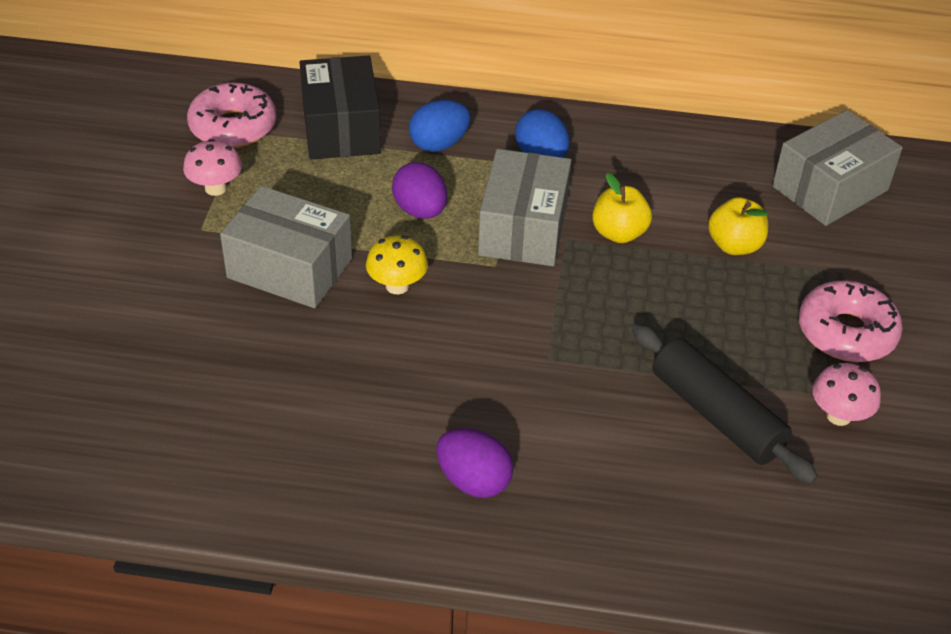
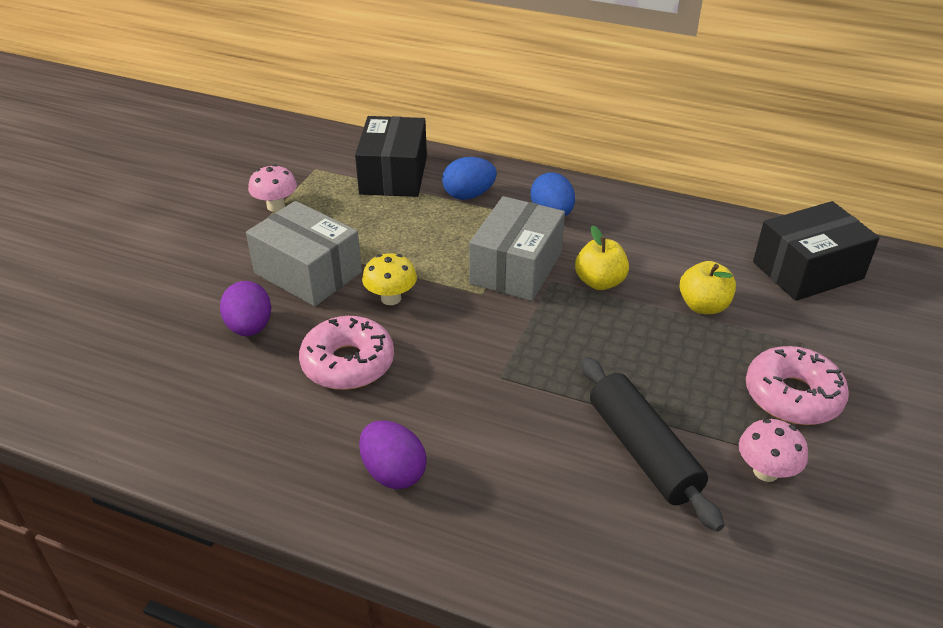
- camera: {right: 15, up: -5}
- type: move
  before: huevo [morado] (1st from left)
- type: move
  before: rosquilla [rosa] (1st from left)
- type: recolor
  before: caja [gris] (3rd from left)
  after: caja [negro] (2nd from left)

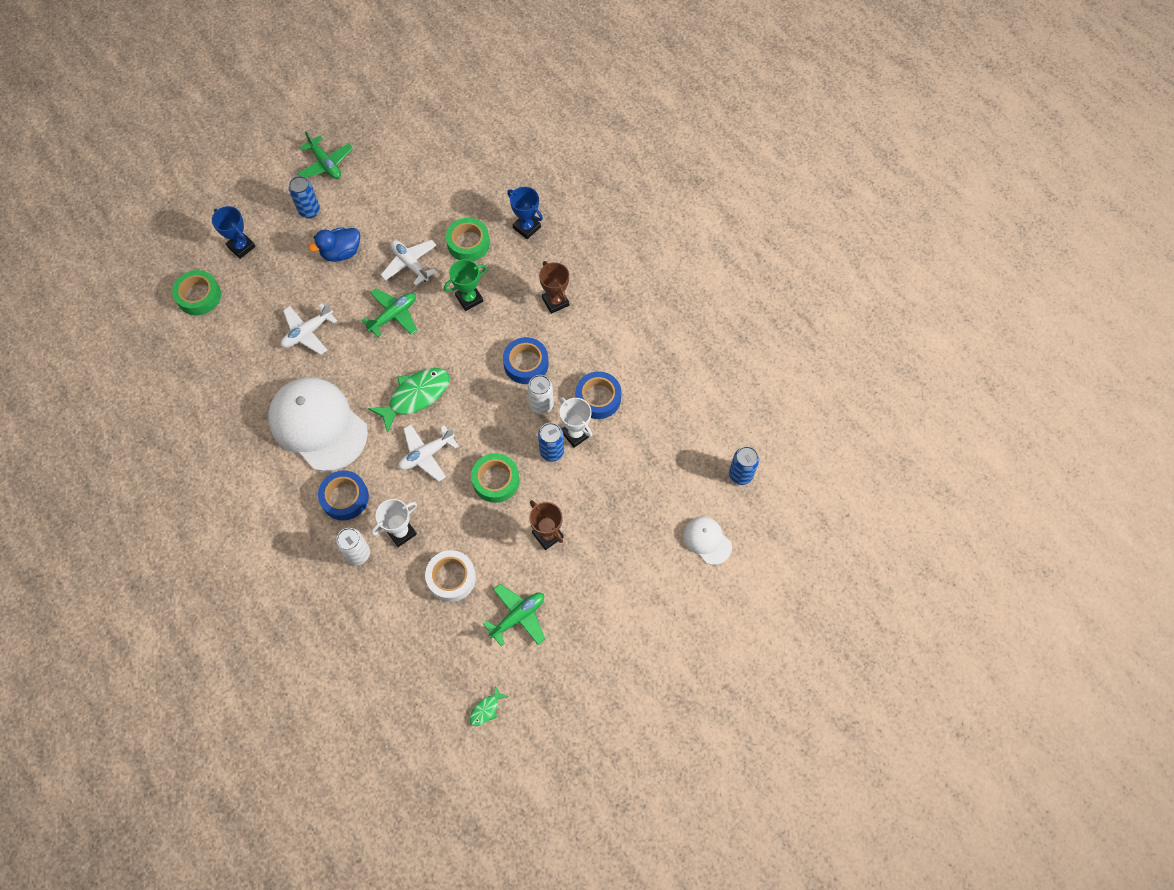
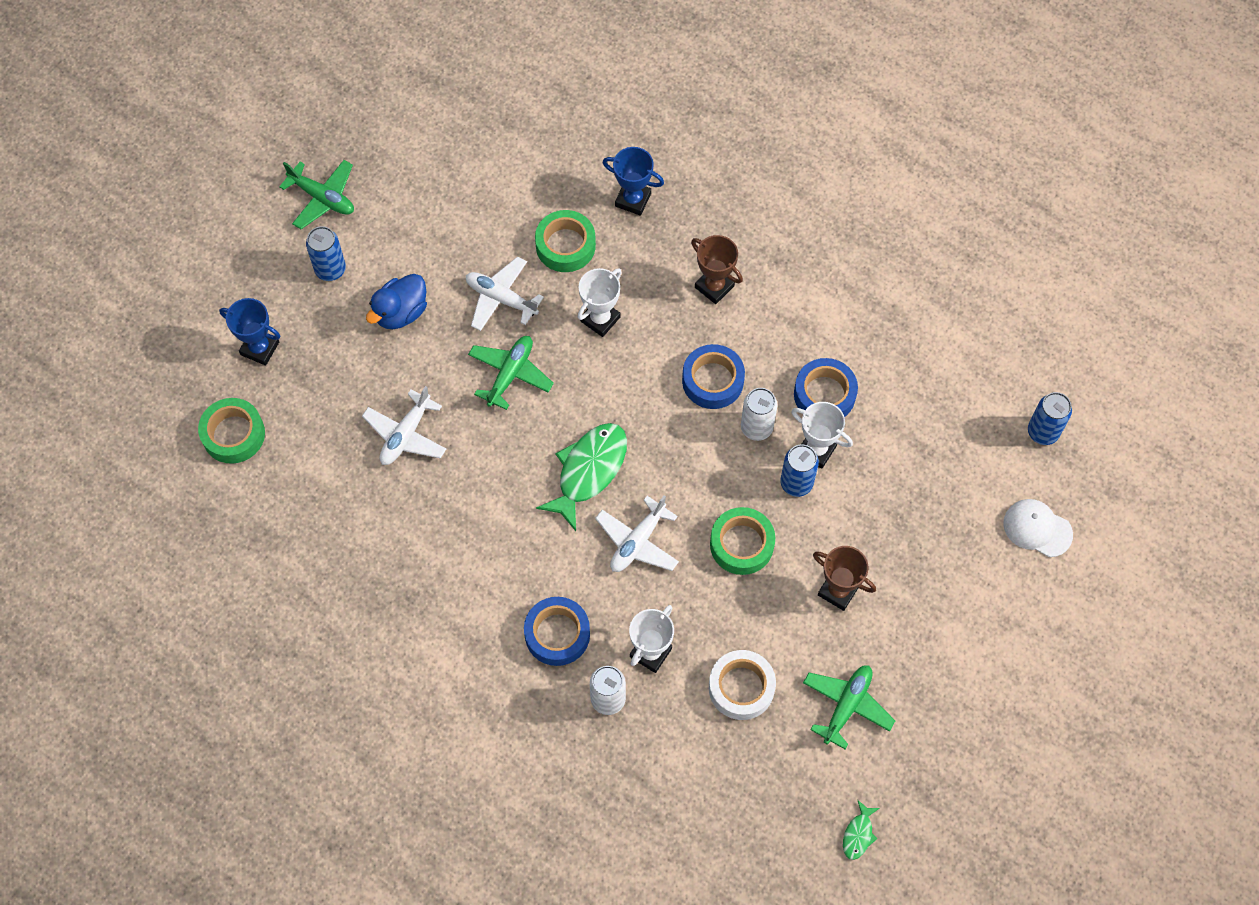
- camera: {right: -20, up: 0}
- type: recolor
  before: trofeo [verde]
  after: trofeo [blanco] (1st from left)
- type: delete
  before: gorra [blanco] (1st from left)

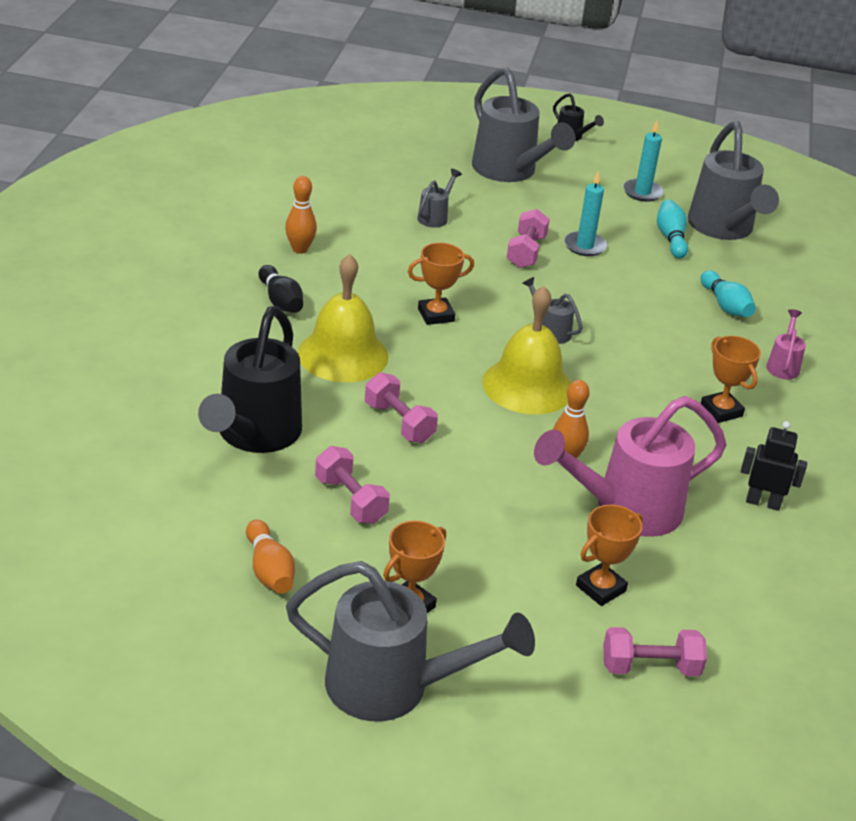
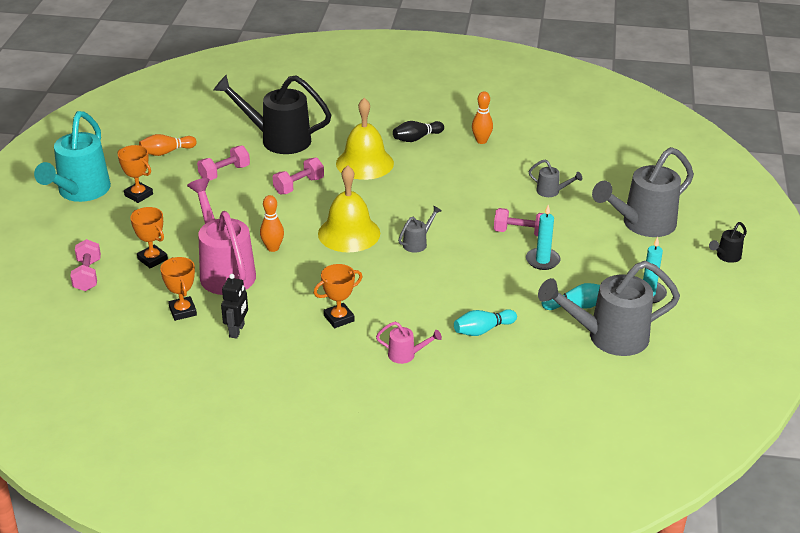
- camera: {right: 90, up: 0}
- type: recolor
  before: regadera [gris] (1st from left)
  after: regadera [turquesa]
- type: move
  before: trofeo [naranja] (2nd from left in the first image)
  after: trofeo [naranja] (3rd from left)

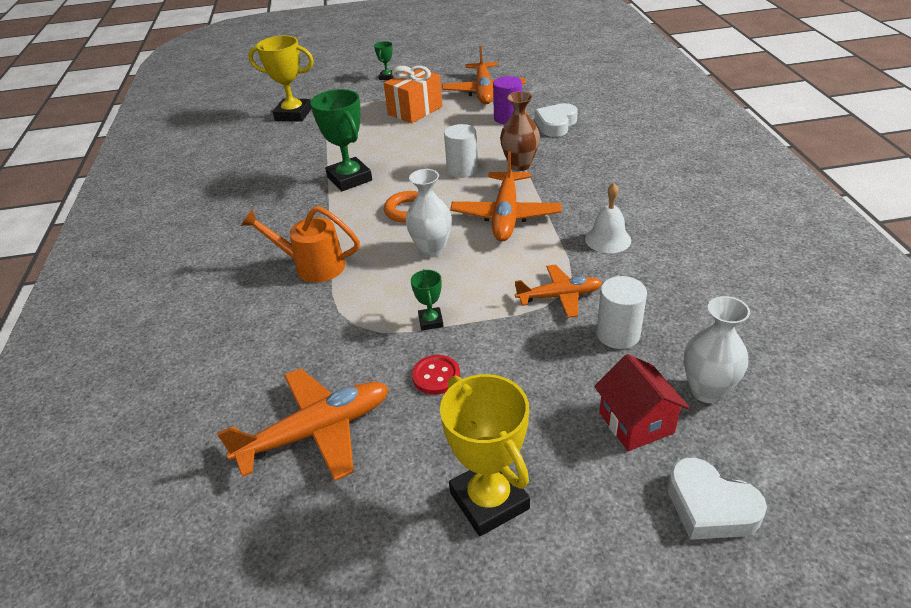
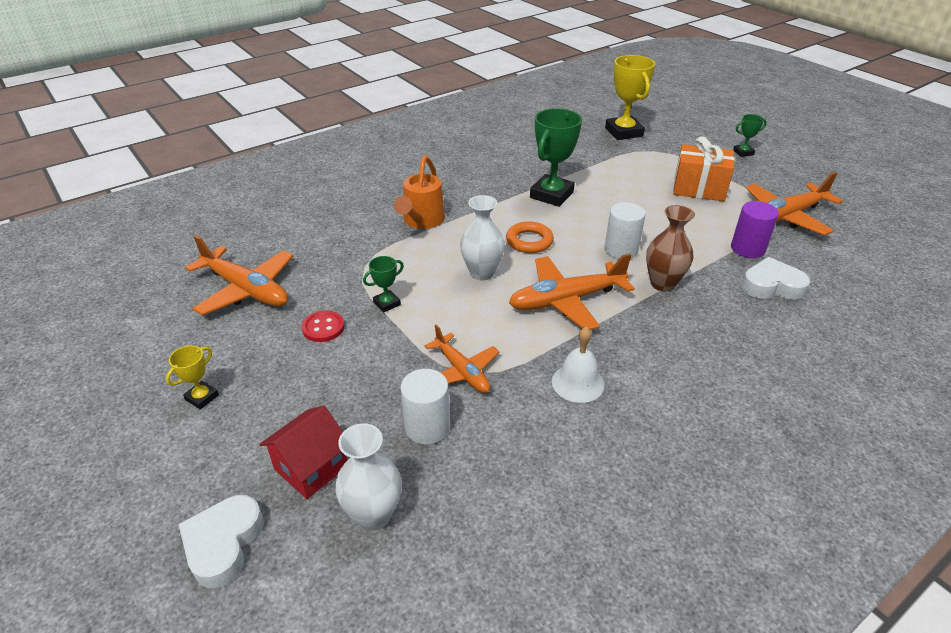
- camera: {right: 60, up: 0}
- type: resize
  before: trofeo [amarillo] (2nd from left in the first image)
  scale: 0.49
- type: rotate
  before: regadera [naranja]
  turn: -150

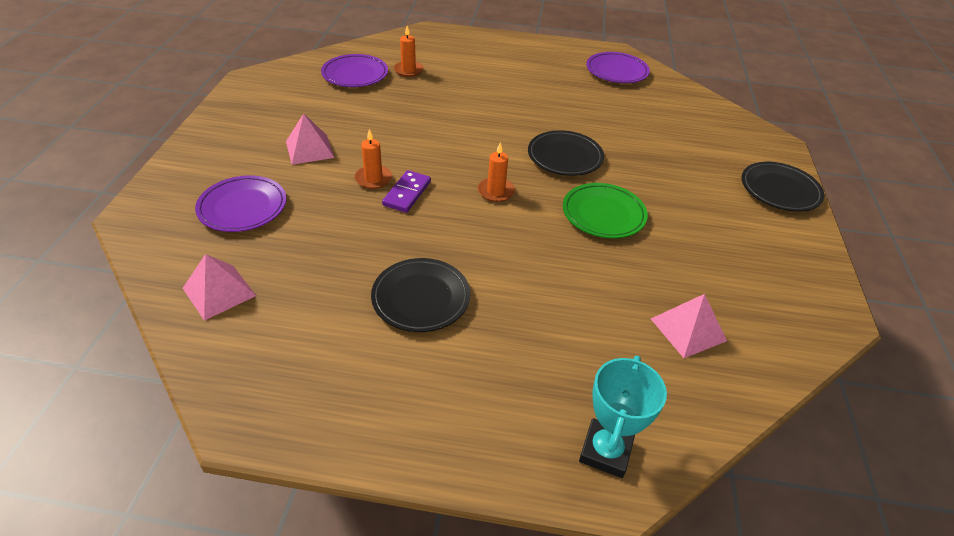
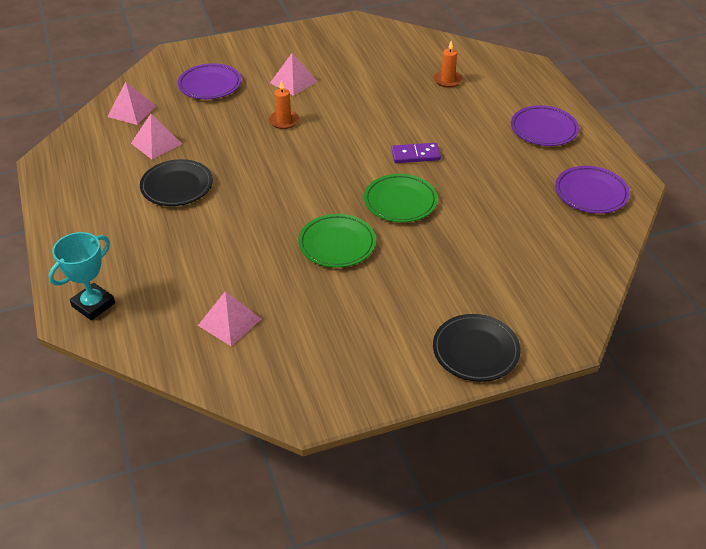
- camera: {right: 65, up: 0}
- type: rotate
  before: trofeo [turquesa]
  turn: -45
- type: insert
  after: pirámide [rosa] (2nd from left)
- type: recolor
  before: plato [negro] (2nd from left)
  after: plato [verde] (2nd from left)
- type: move
  before: ficha de dominó [morado]
- type: move
  before: plato [morado] (2nd from left)
- type: delete
  before: vela [naranja] (3rd from left)

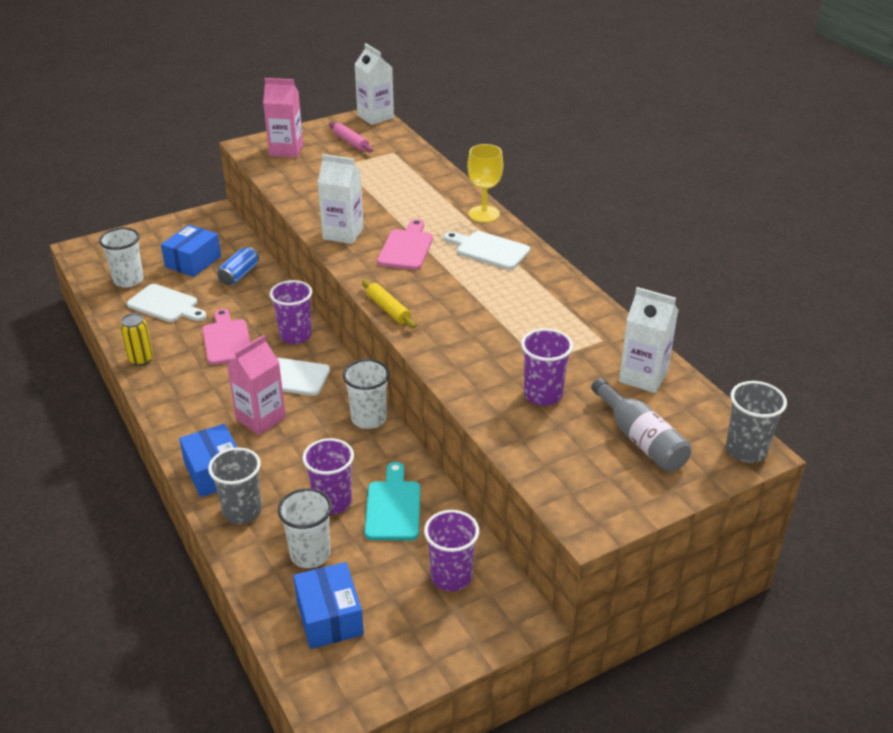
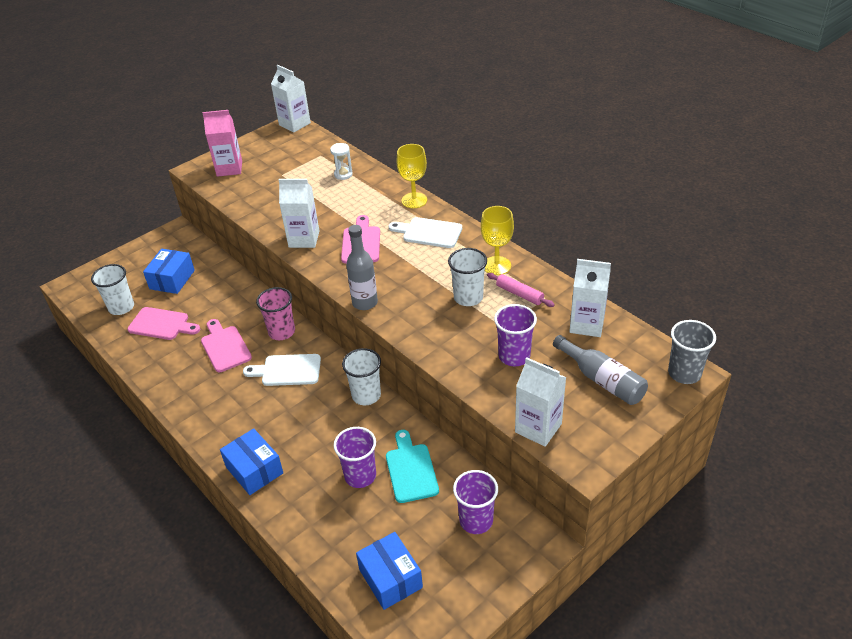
- camera: {right: -10, up: 5}
- type: recolor
  before: tabla de cortar [blanco] (1st from left)
  after: tabla de cortar [rosa] (1st from left)
- type: recolor
  before: vaso [morado] (1st from left)
  after: vaso [rosa]
- type: insert
  after: reloj de arena [blanco]
- type: replace
  before: rodillo [amarillo]
  after: botella [gris] (1st from left)
- type: move
  before: vaso [blanco] (2nd from left in the first image)
  after: vaso [blanco] (3rd from left)
- type: insert
  after: copa [amarillo] (2nd from left)
- type: move
  before: rodillo [rosa]
- type: insert
  after: cartón de leche [blanco] (3rd from left)
- type: delete
  before: lata [amarillo]
- type: delete
  before: vaso [gris] (1st from left)
- type: delete
  before: lata [azul]
- type: delete
  before: cartón de leche [rosa] (1st from left)

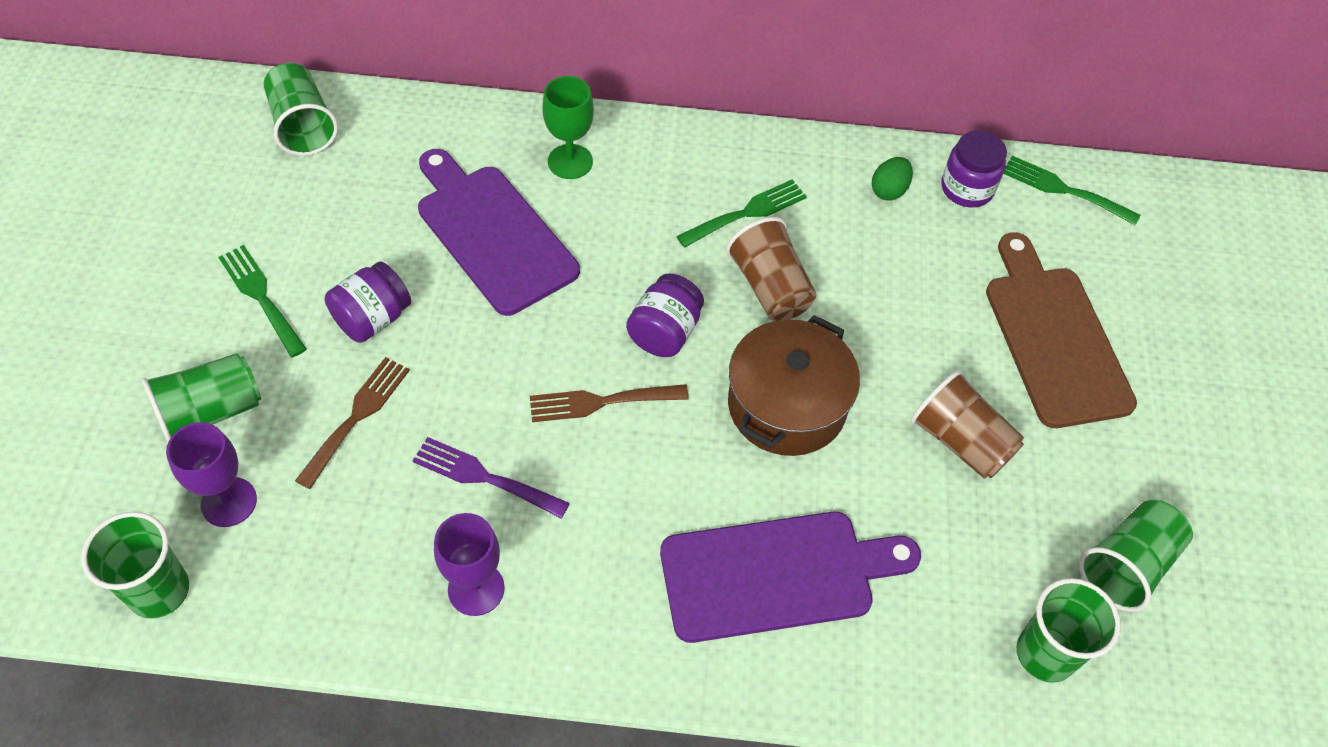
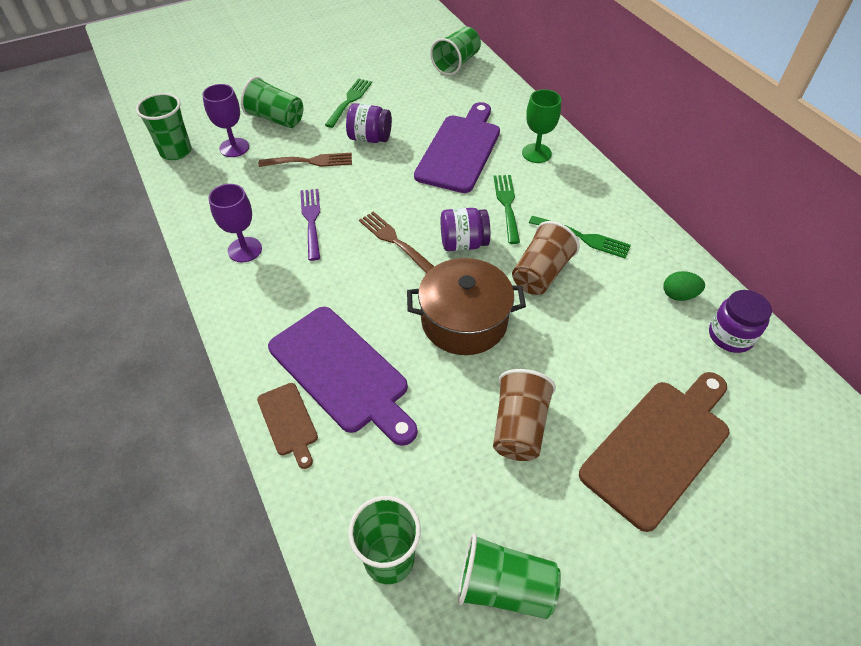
- camera: {right: 60, up: -5}
- type: insert
  after: tabla de cortar [marrón] (1st from left)
- type: move
  before: tenedor [verde] (3rd from left in the first image)
  after: tenedor [verde] (2nd from left)

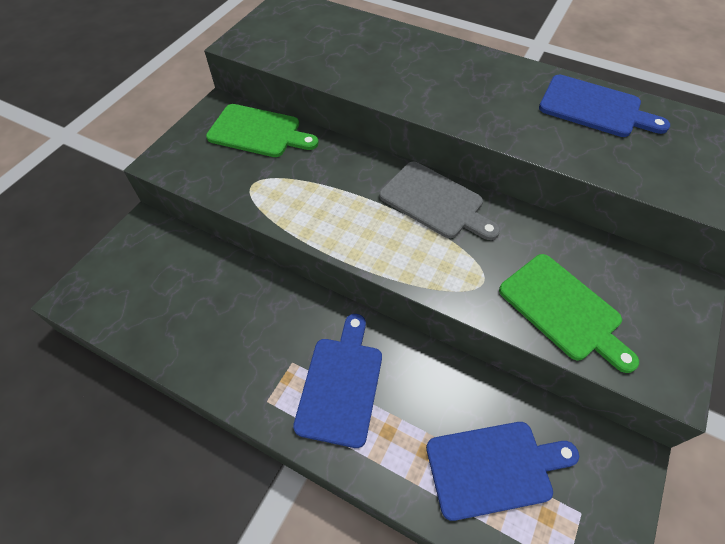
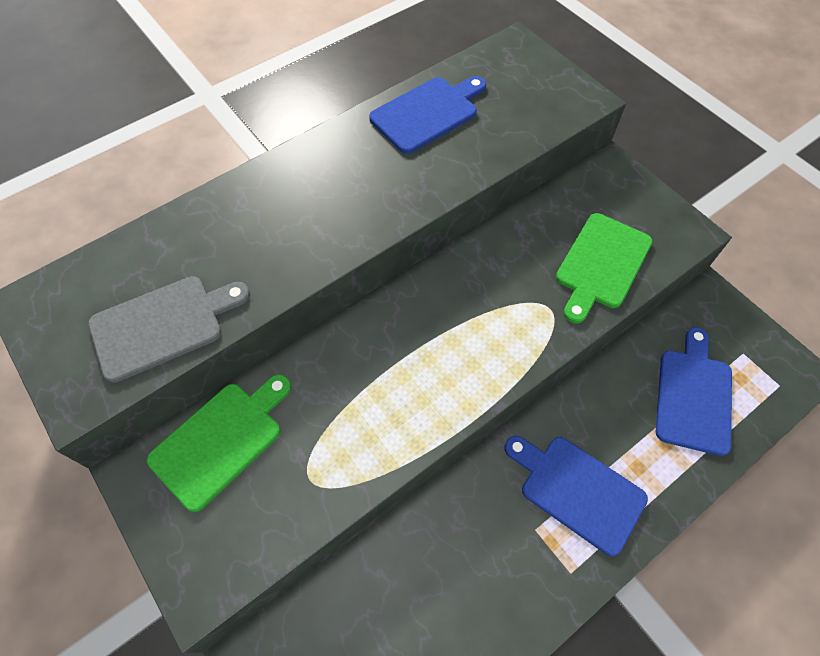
- camera: {right: -65, up: 5}
- type: move
  before: tabla de cortar [gris]
- type: rotate
  before: tabla de cortar [verde] (2nd from left)
  turn: 135

